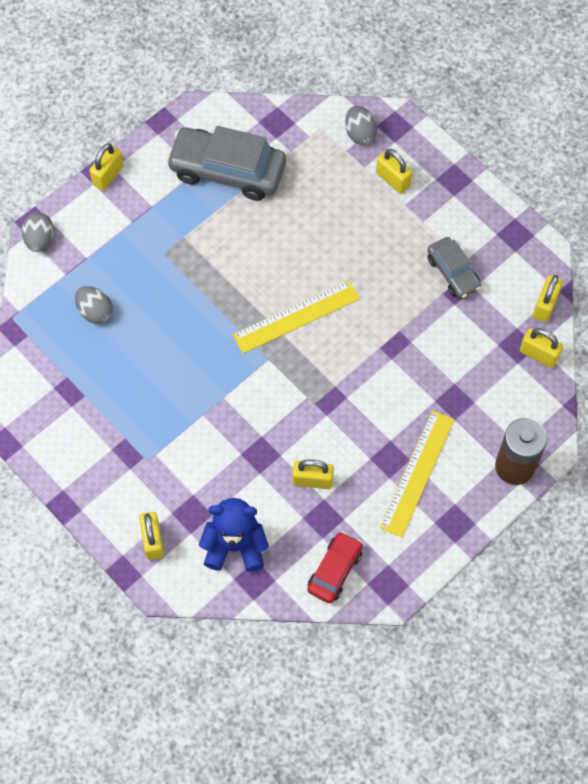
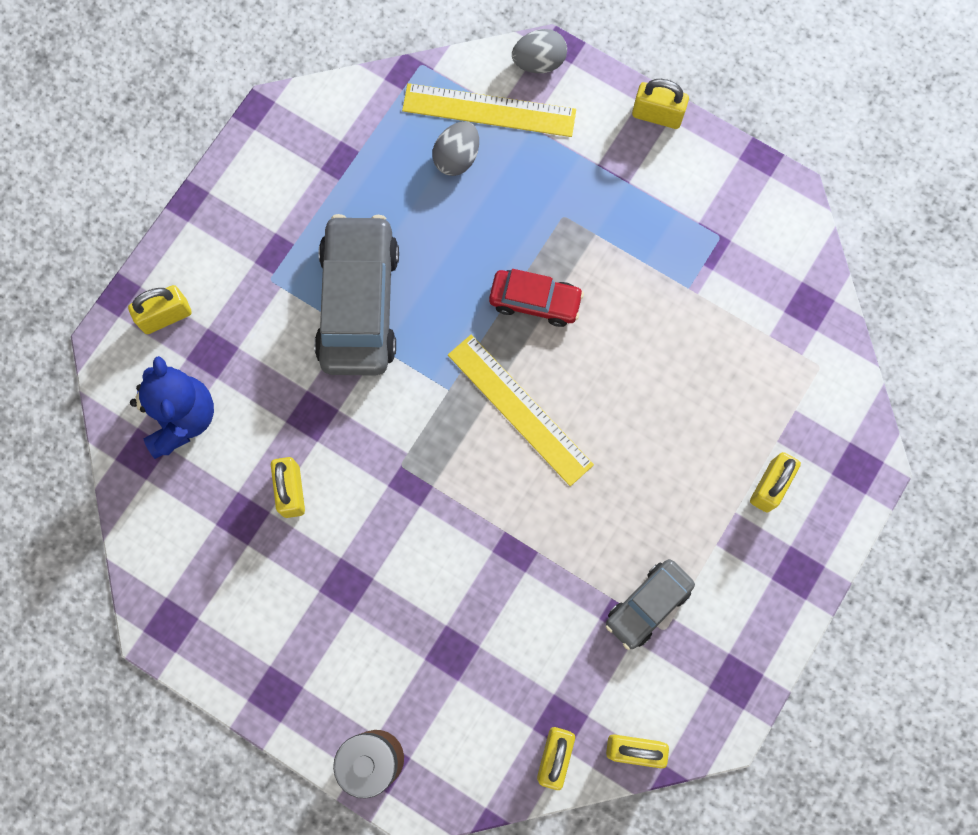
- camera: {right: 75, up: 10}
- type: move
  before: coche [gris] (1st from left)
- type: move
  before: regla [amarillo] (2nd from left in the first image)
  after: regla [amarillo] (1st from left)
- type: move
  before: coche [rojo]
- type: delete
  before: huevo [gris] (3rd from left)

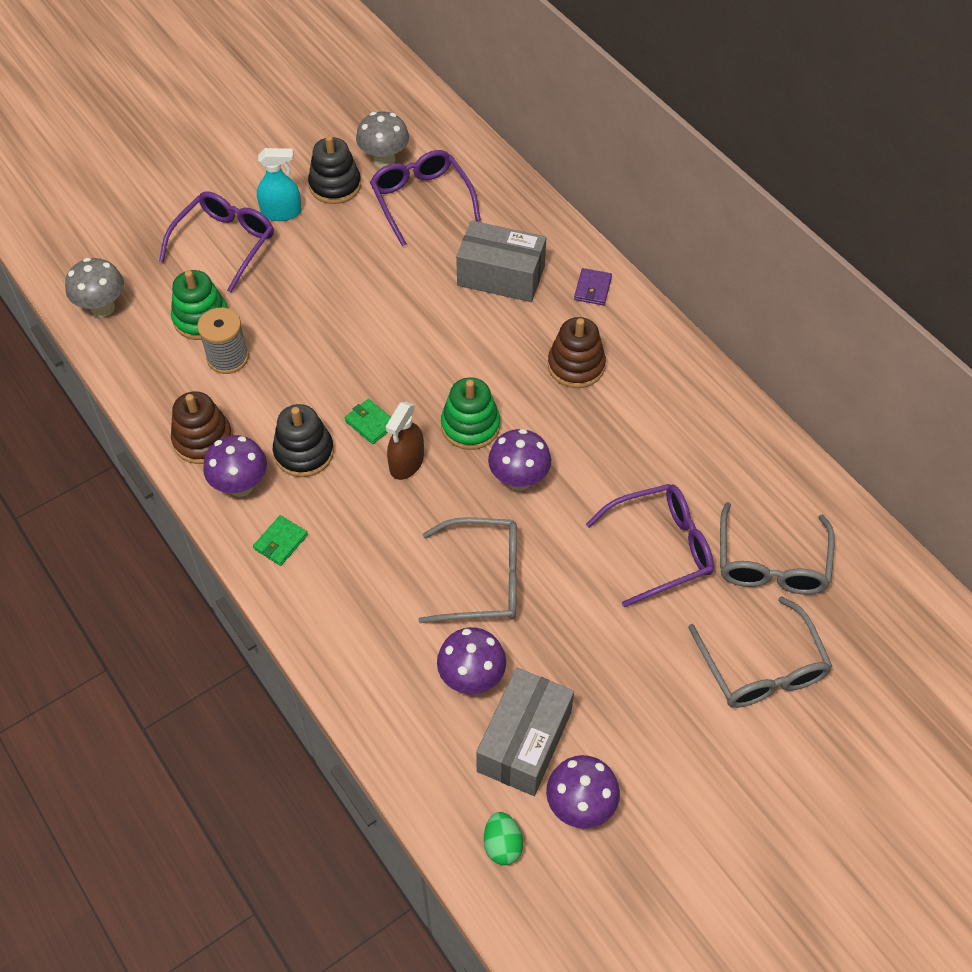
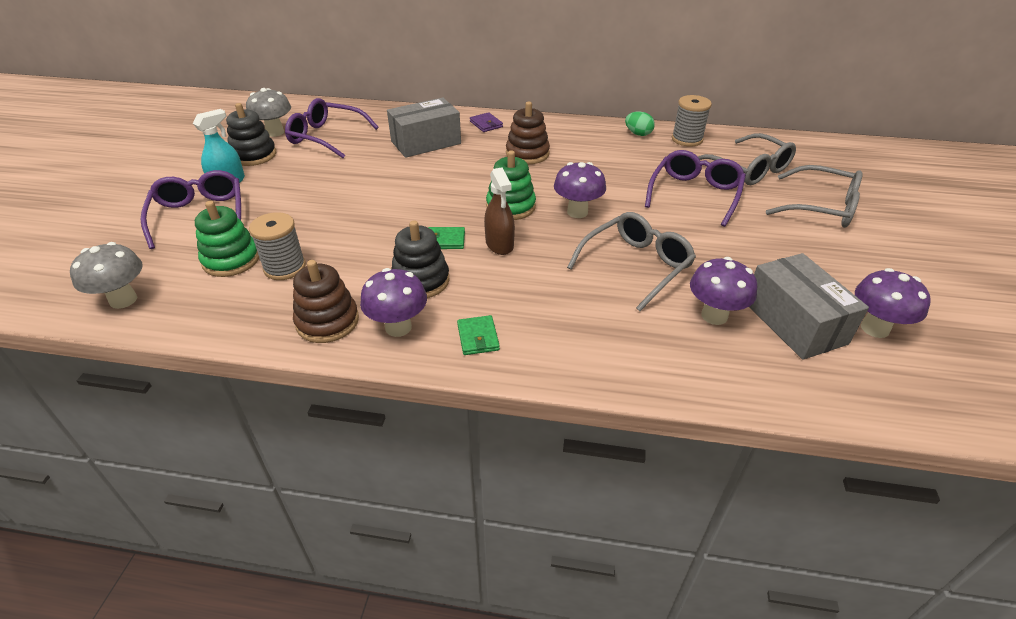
- camera: {right: -45, up: -15}
- type: move
  before: huevo [verde]
- type: insert
  after: carrete [gris] (2nd from left)

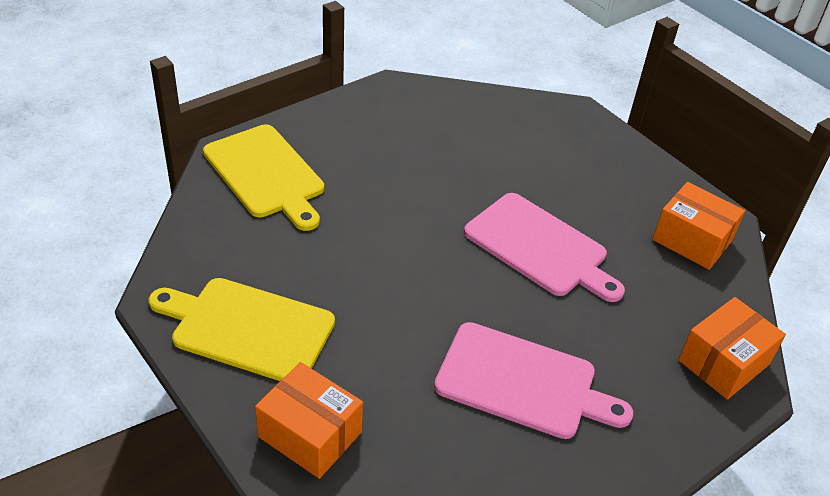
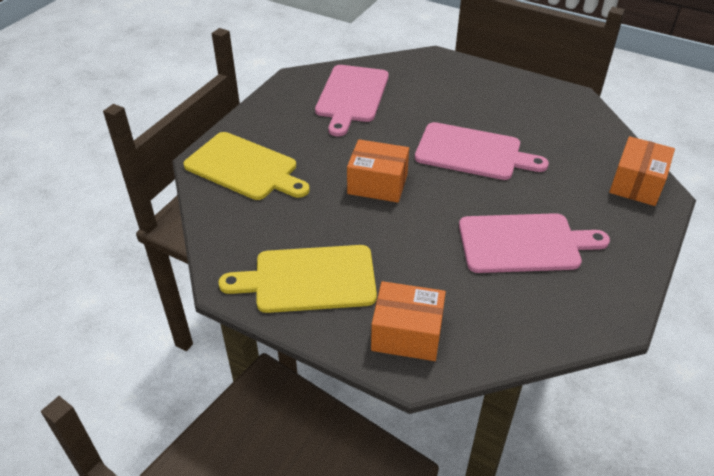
- camera: {right: -20, up: 0}
- type: insert
  after: tabla de cortar [rosa] (1st from left)
- type: move
  before: caja [naranja] (2nd from left in the first image)
  after: caja [naranja] (1st from left)

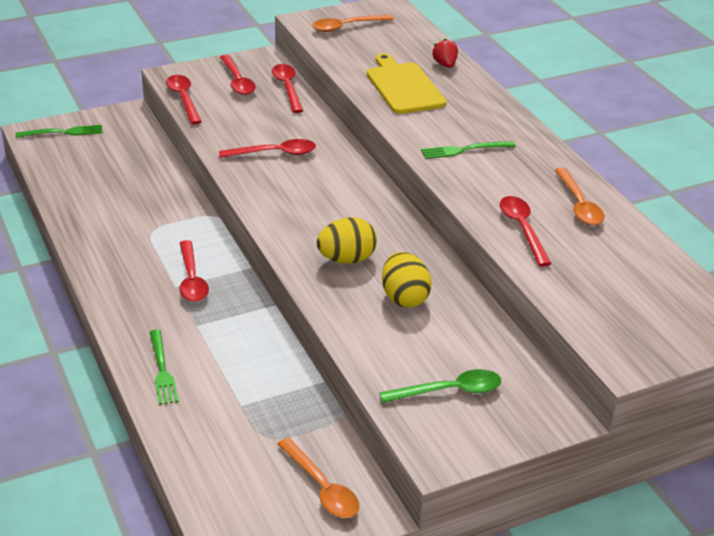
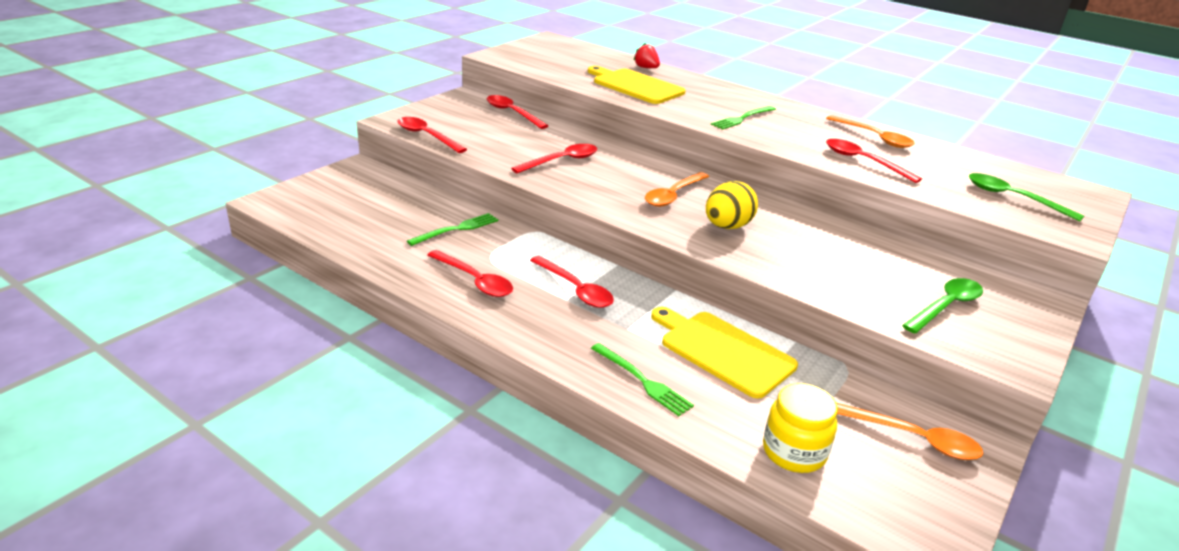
- camera: {right: -30, up: -5}
- type: move
  before: tenedor [verde] (1st from left)
- type: move
  before: cuchara [rojo] (3rd from left in the first image)
  after: cuchara [rojo] (2nd from left)
- type: move
  before: cuchara [naranja] (2nd from left in the first image)
  after: cuchara [naranja] (1st from left)
- type: insert
  after: tabla de cortar [amarillo] (2nd from left)
- type: insert
  after: tarro [amarillo]
- type: insert
  after: cuchara [verde] (2nd from left)
- type: delete
  before: huevo [amarillo] (2nd from left)

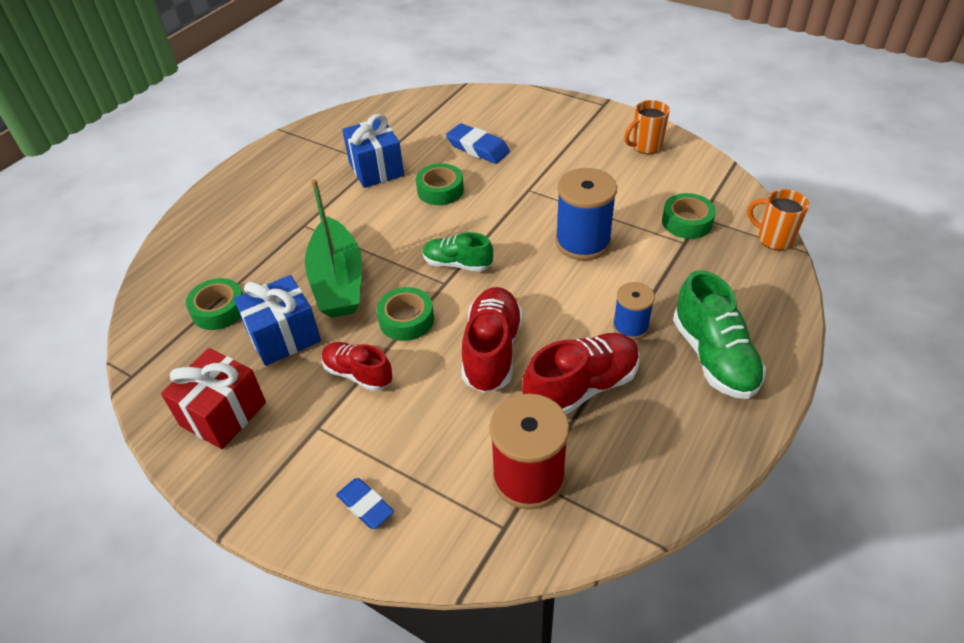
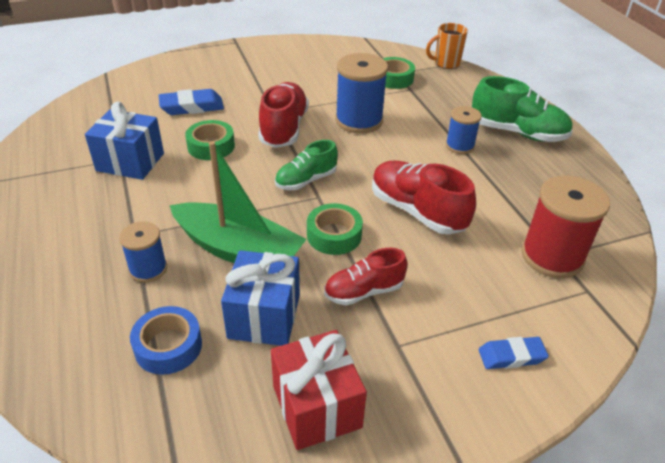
- camera: {right: -55, up: -5}
- type: insert
  after: carrete [azul] (1st from left)
- type: recolor
  before: cinta adhesiva [verde] (1st from left)
  after: cinta adhesiva [azul]
- type: move
  before: zapato [rojo] (3rd from left in the first image)
  after: zapato [rojo] (1st from left)
- type: delete
  before: taza [naranja] (1st from left)

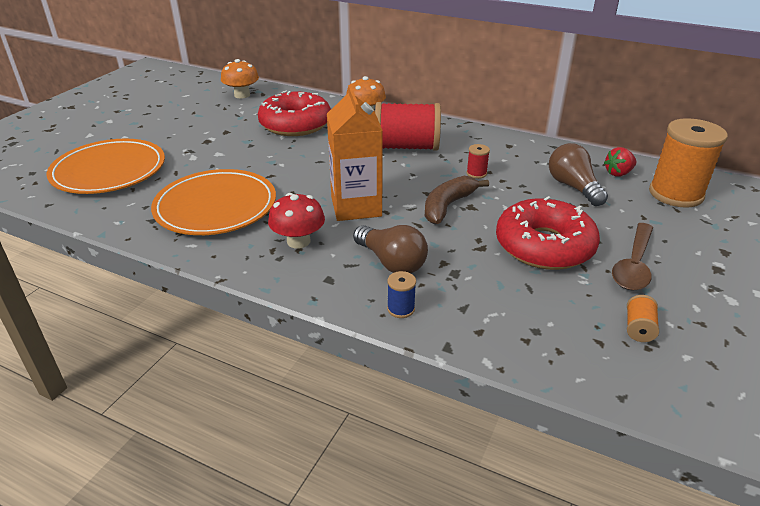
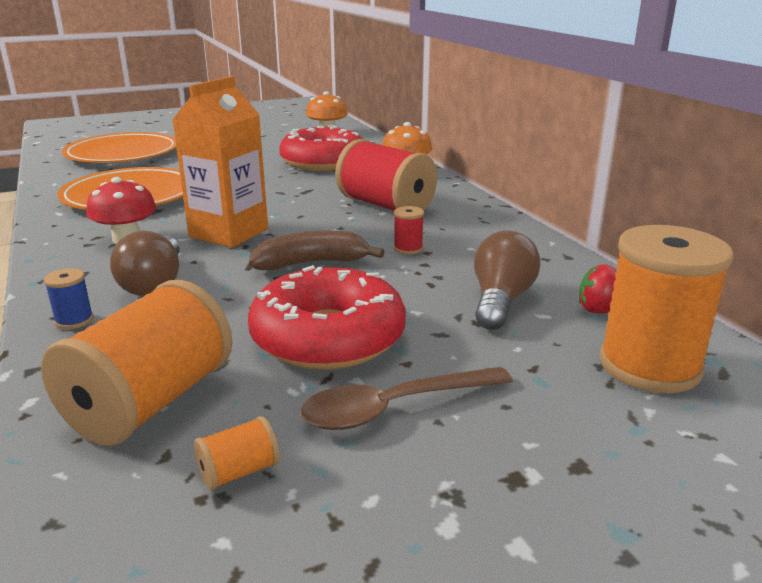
- camera: {right: 40, up: -10}
- type: insert
  after: carrete [naranja] (1st from left)

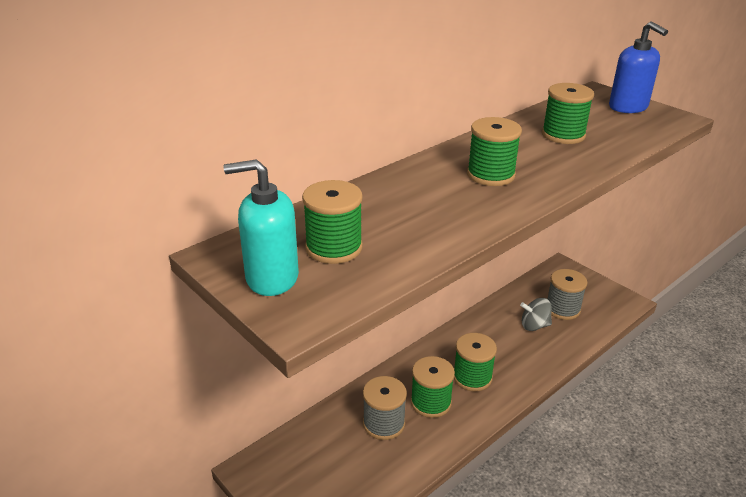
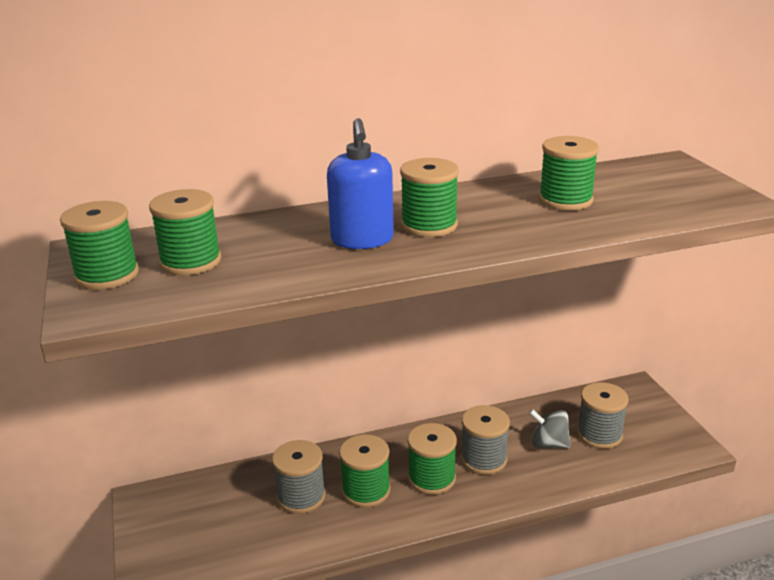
- camera: {right: 25, up: -5}
- type: replace
  before: dispensador de jabón [turquesa]
  after: carrete [verde] (1st from left)
- type: move
  before: dispensador de jabón [azul]
- type: insert
  after: carrete [gris] (2nd from left)

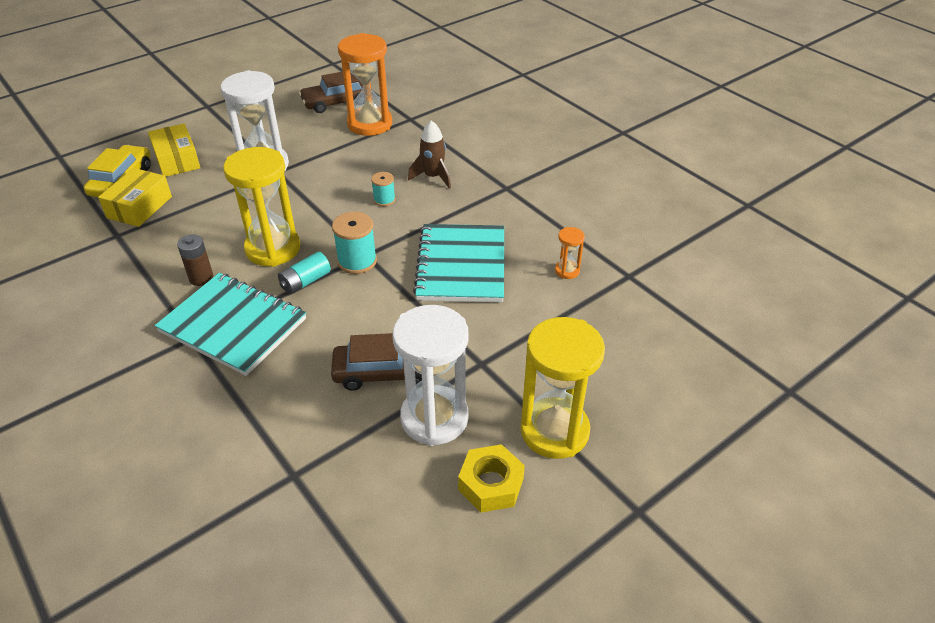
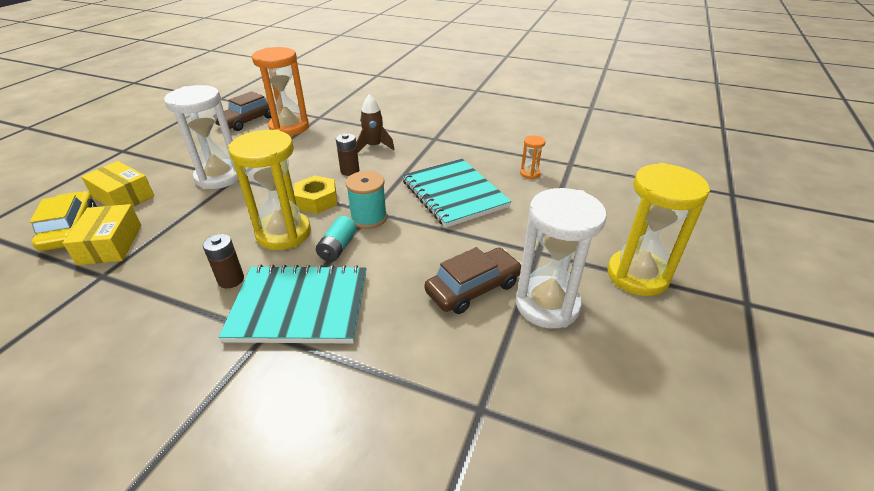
- camera: {right: -30, up: -5}
- type: move
  before: tuerca [amarillo]
- type: replace
  before: carrete [turquesa] (2nd from left)
  after: pila [marrón] (2nd from left)

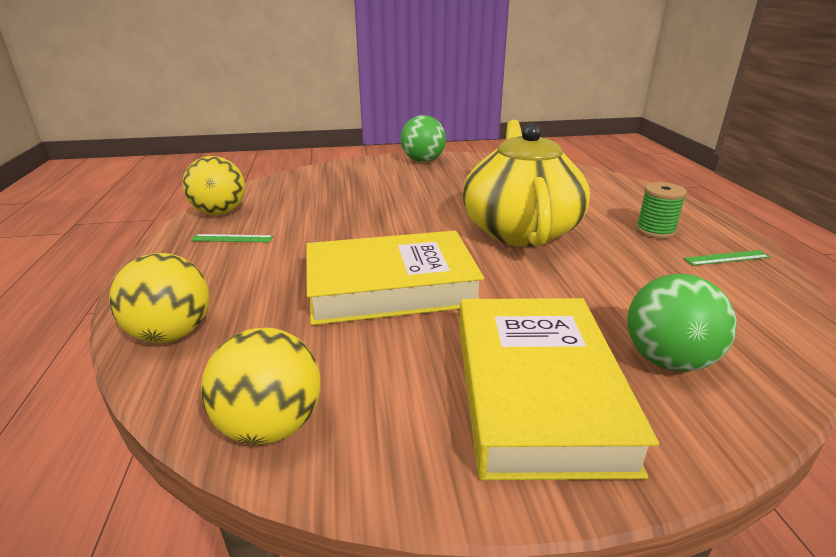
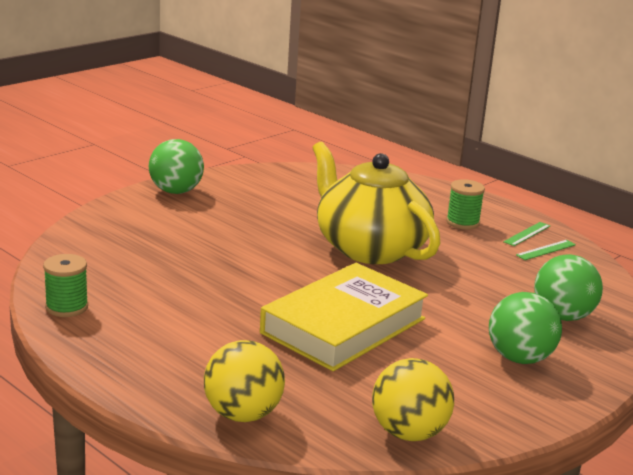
- camera: {right: -40, up: -5}
- type: replace
  before: pelota [amarillo] (2nd from left)
  after: carrete [verde] (1st from left)
- type: replace
  before: libro [amarillo] (2nd from left)
  after: pelota [verde] (2nd from left)
- type: move
  before: regla [verde] (1st from left in the first image)
  after: regla [verde] (2nd from left)

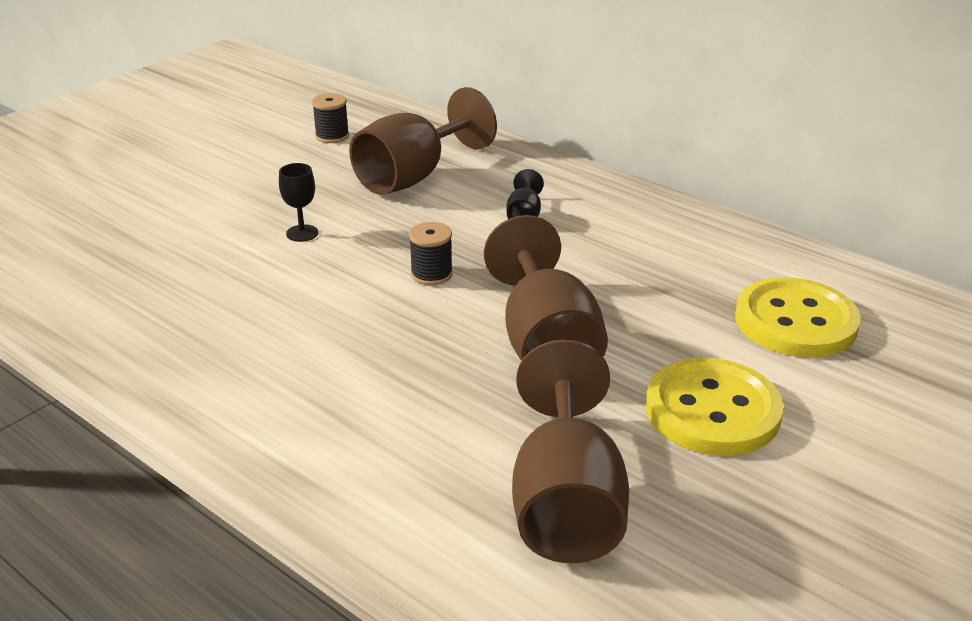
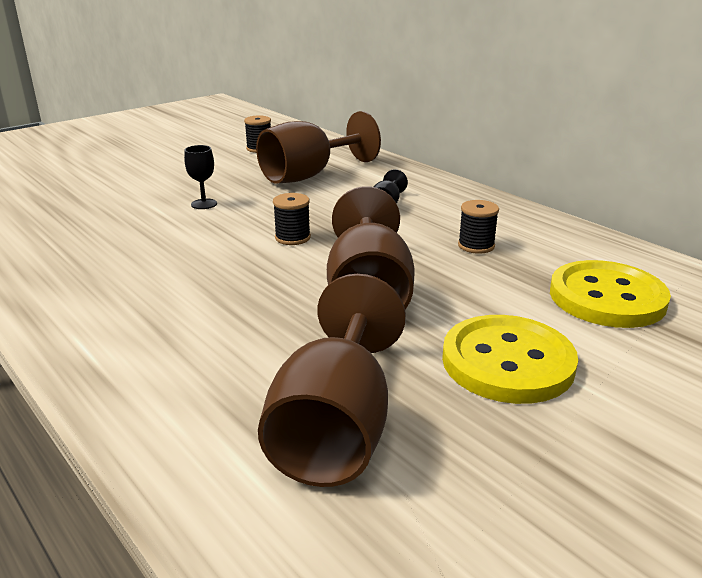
- camera: {right: 10, up: -5}
- type: insert
  after: carrete [negro] (3rd from left)

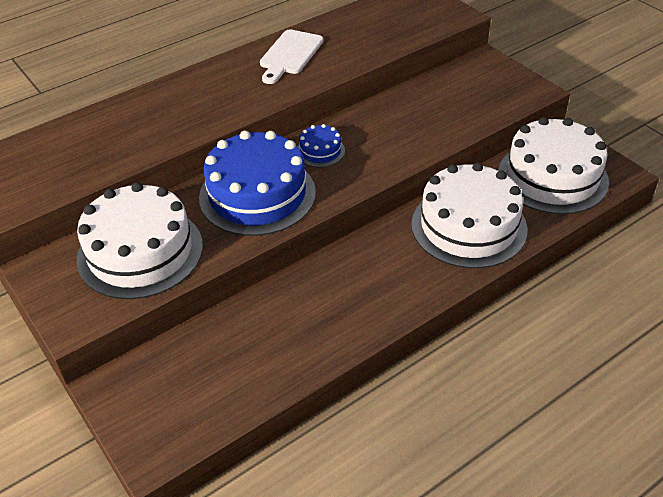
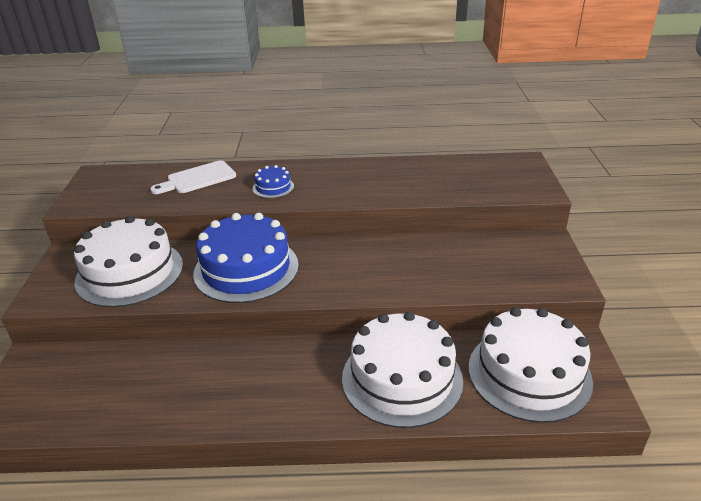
- camera: {right: 35, up: -10}
- type: move
  before: tabla de cortar [blanco]
- type: move
  before: tarta [azul] (2nd from left)

